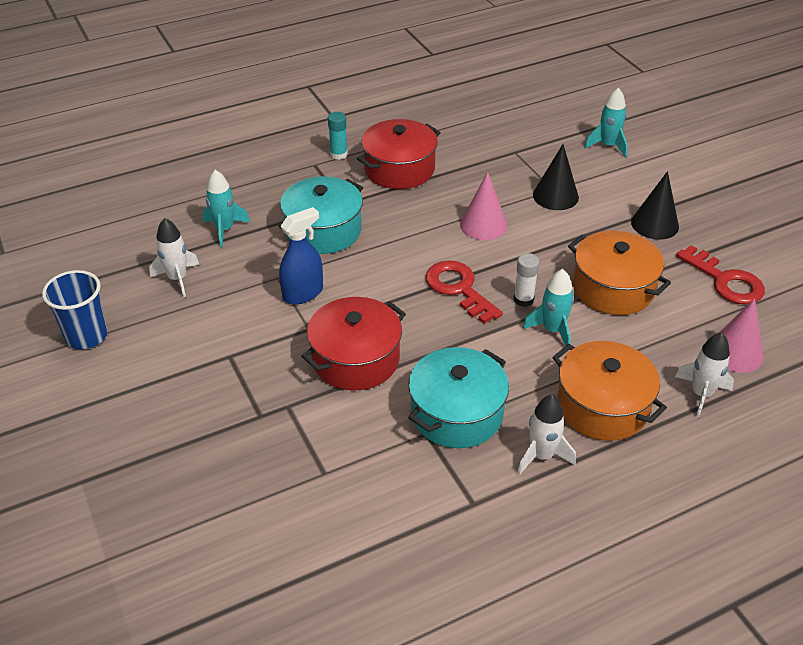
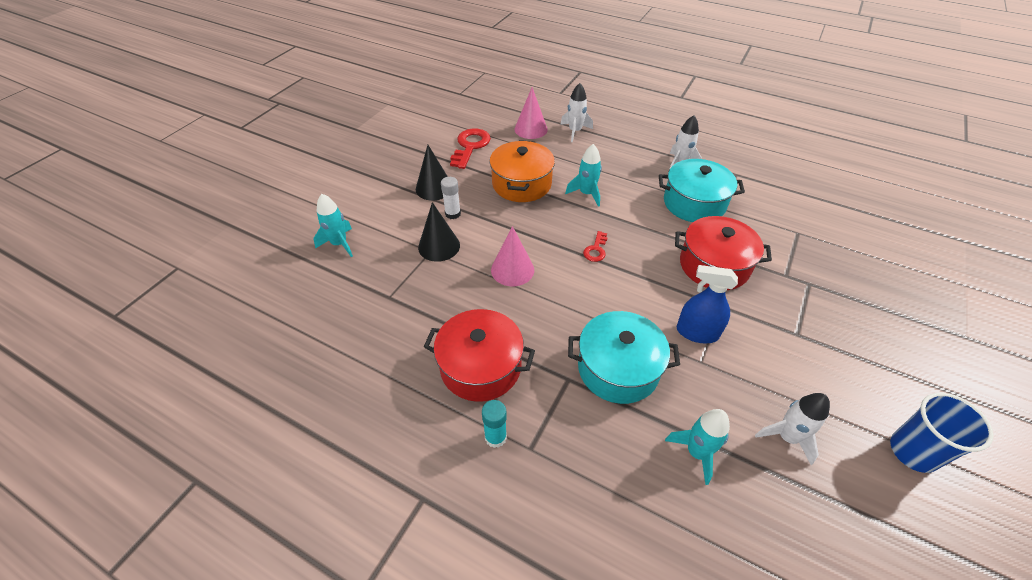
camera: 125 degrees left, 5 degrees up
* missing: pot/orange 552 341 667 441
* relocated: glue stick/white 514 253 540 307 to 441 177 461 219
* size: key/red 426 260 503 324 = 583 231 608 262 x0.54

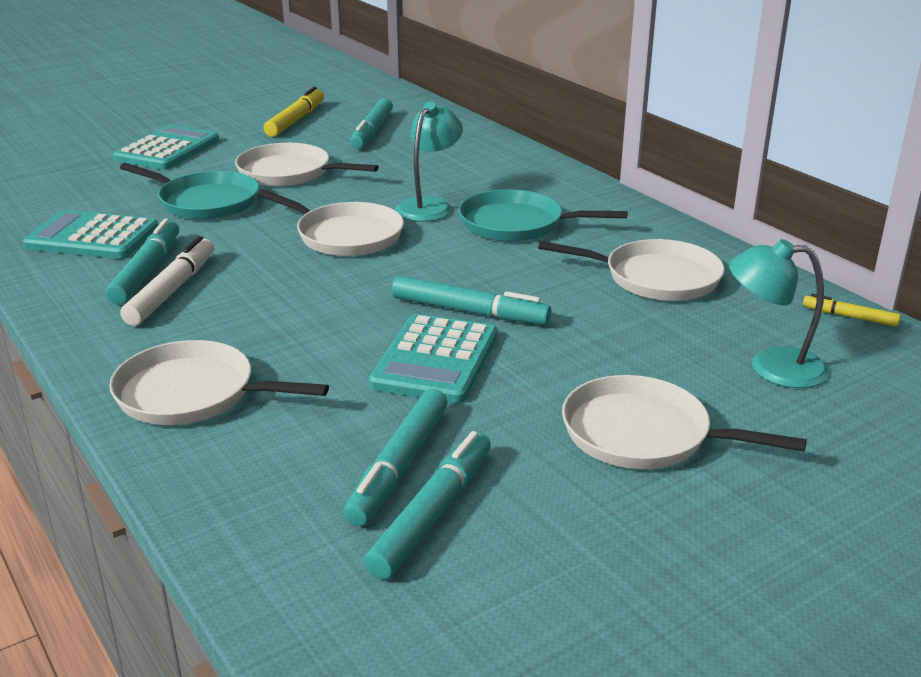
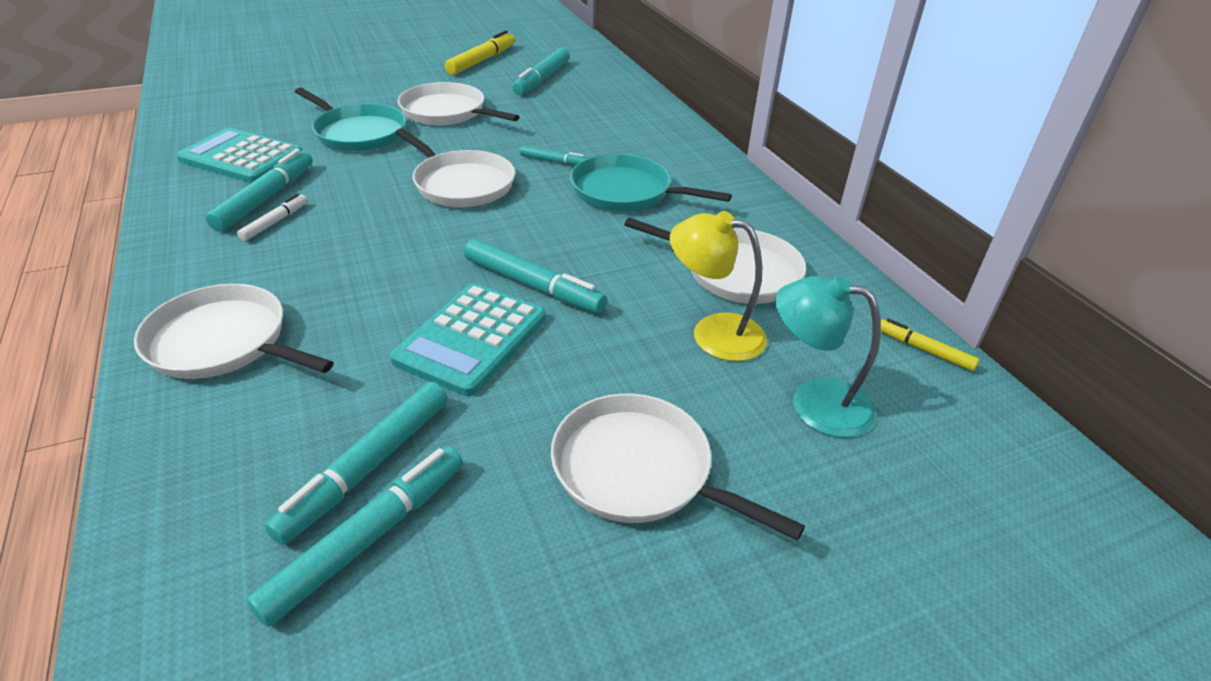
camera: 10 degrees right, 10 degrees up
* missing: calculator/turquoise 113 125 219 170
* appeared: lamp/yellow 670 211 767 361
* exchanged: lamp/turquoise 395 102 463 222 to marker/turquoise 520 146 589 166
* size: marker/white 121 236 214 326 = 237 193 307 241 x0.56

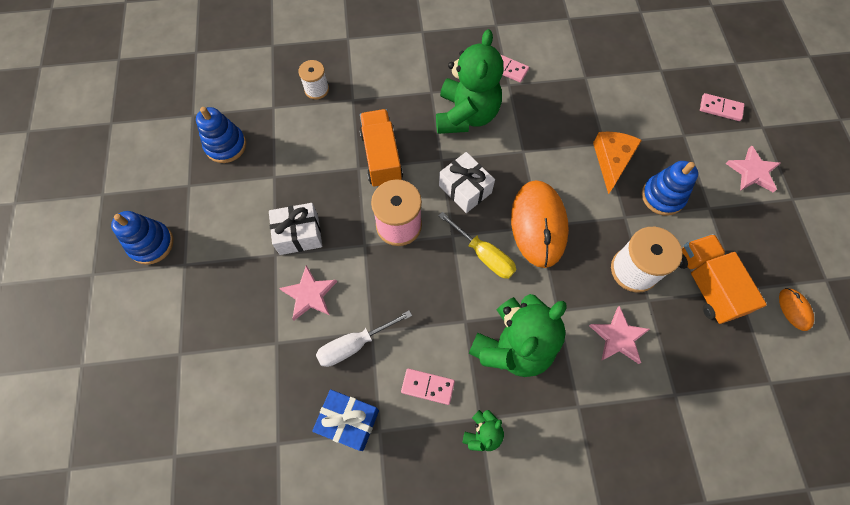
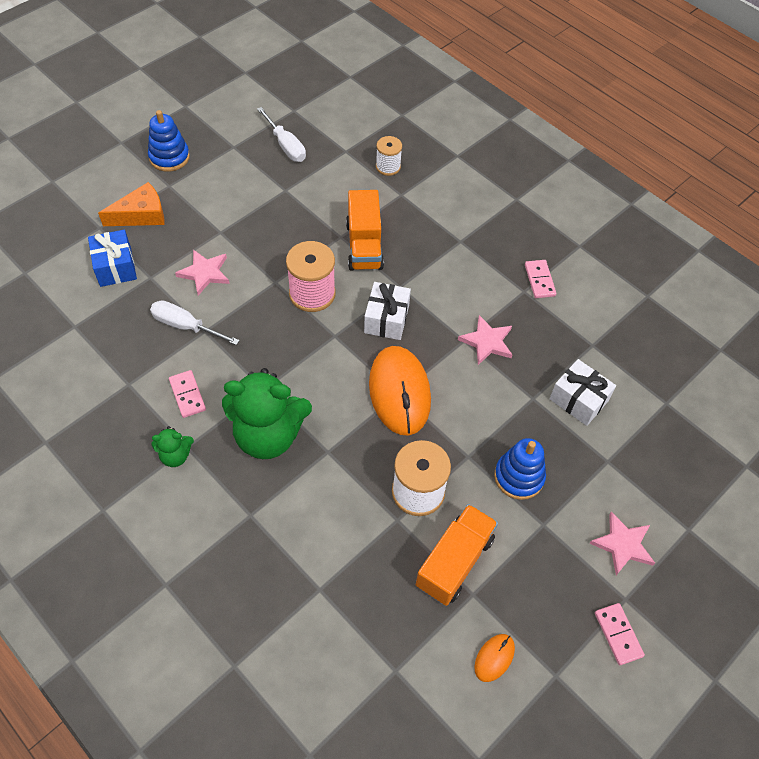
camera: 50 degrees right, 10 degrees down
* missing: teddy bear/green 436 29 504 134
* missing: screwdriver/yellow 439 212 516 279
* relocated: gift/white 269 203 322 255 to 549 359 616 426
* relocated: gift/blue 312 389 379 451 to 88 230 137 287
* relocated: star/pink 589 306 650 364 to 458 315 512 365
* relocated: cheese/orange 593 131 642 194 to 98 182 164 226
* relocated: domino/pink 700 93 745 121 to 595 603 645 665
* exchanged: stacking toy/blue 196 107 246 163 to screwdriver/white 257 107 306 162
* spun: truck/orange 360 109 403 188 = 346 190 384 271 135 degrees clockwise
* spun: mouse/orange 511 180 569 268 = 369 346 431 436 60 degrees counterclockwise

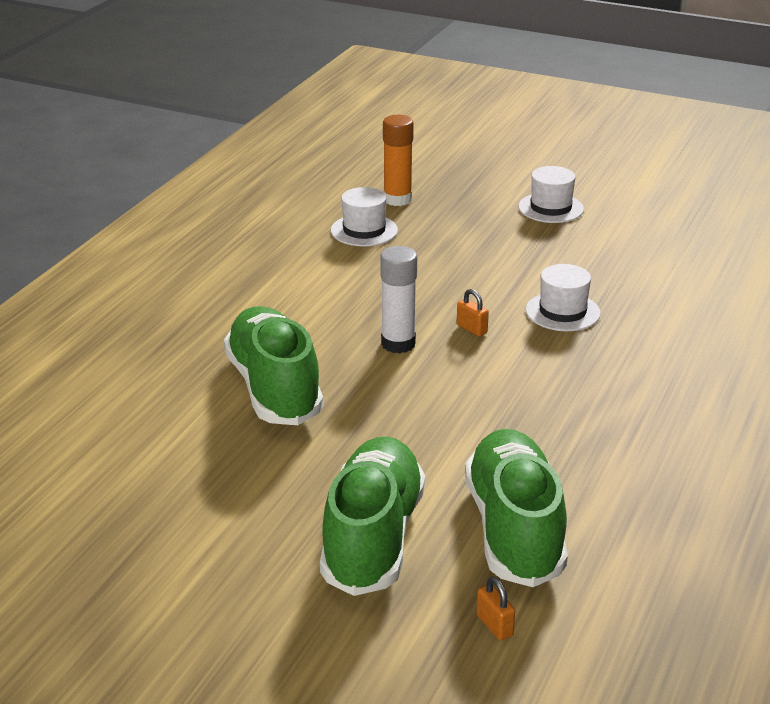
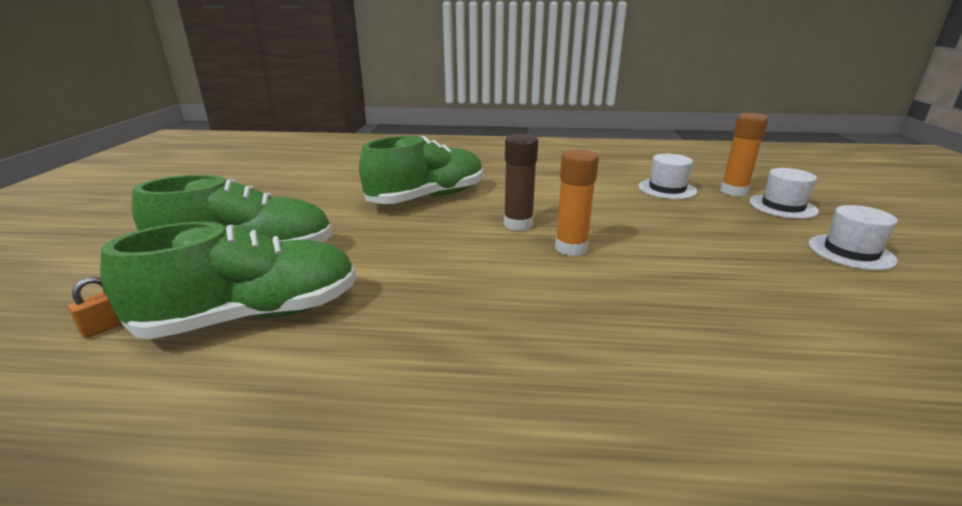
camera: 70 degrees right, 5 degrees down
* relocated: hat/white 526 264 601 331 to 749 168 819 219
* exchanged: padlock/orange 457 289 489 336 to glue stick/orange 555 149 599 256
* colour: glue stick/white 380 246 417 353 to glue stick/brown 504 134 538 231

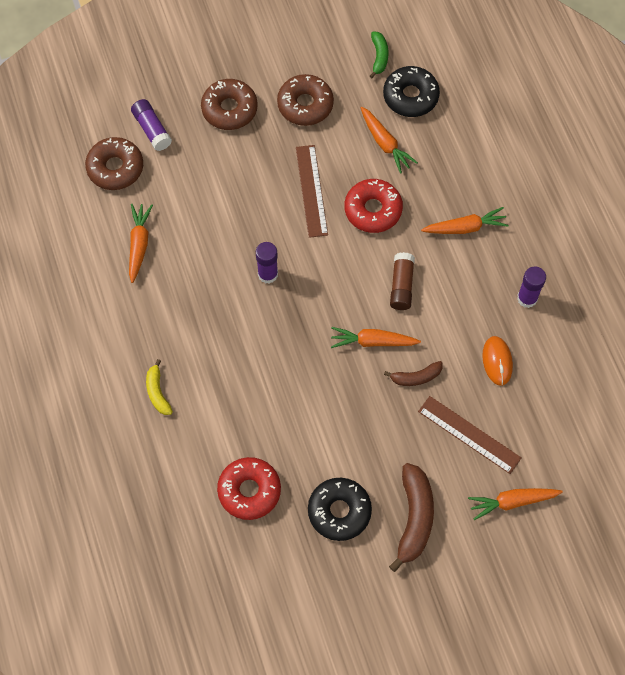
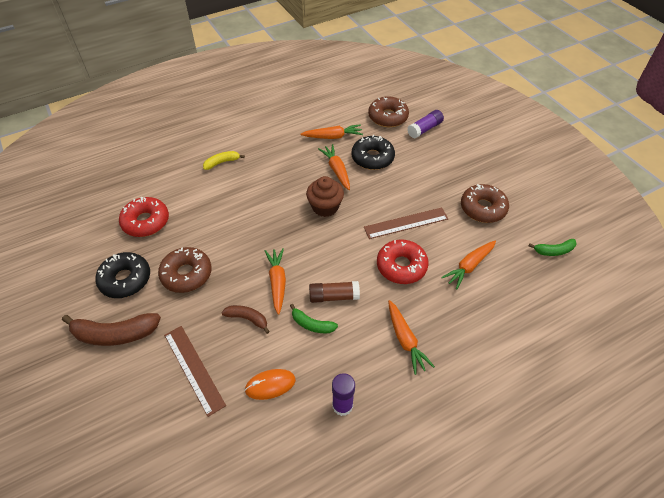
camera: 80 degrees right, 15 degrees down
* appeared: banana/green 290 304 338 333
* relocated: donut/brown 201 79 258 130 to 158 247 212 293
* relocated: donut/black 383 66 440 117 to 351 135 395 170
* relocated: carrot/orange 468 488 562 520 to 318 144 350 190
* exchanged: glue stick/purple 256 242 278 284 to cupcake/brown 306 176 344 217
* spun: banana/brown 384 361 443 386 = 221 305 270 334 135 degrees clockwise
* spun: ruler/brown 418 396 521 474 = 164 326 226 417 60 degrees counterclockwise

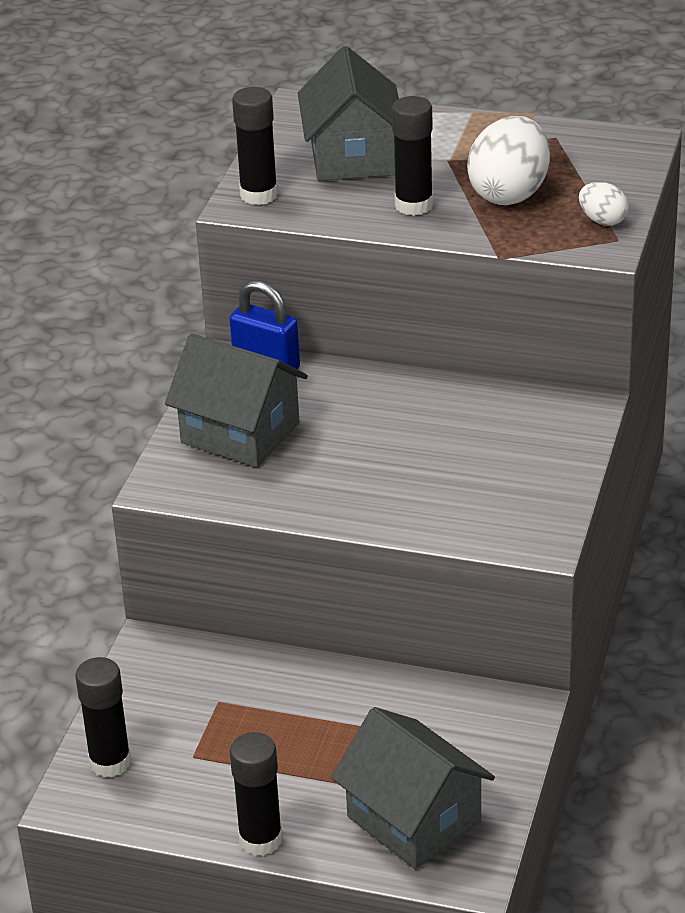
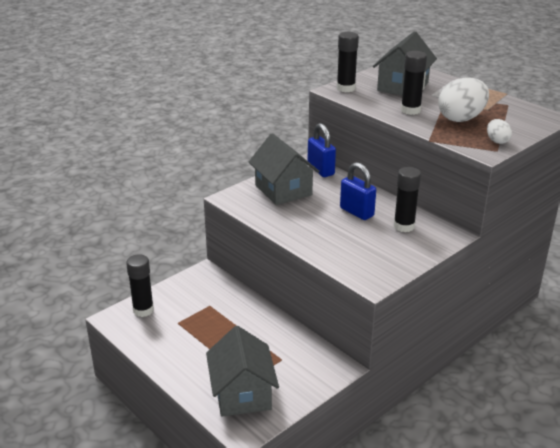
camera: 30 degrees right, 5 degrees down
* appeared: padlock/blue 340 162 376 220
* relocated: glue stick/black 230 732 282 856 to 394 167 421 232

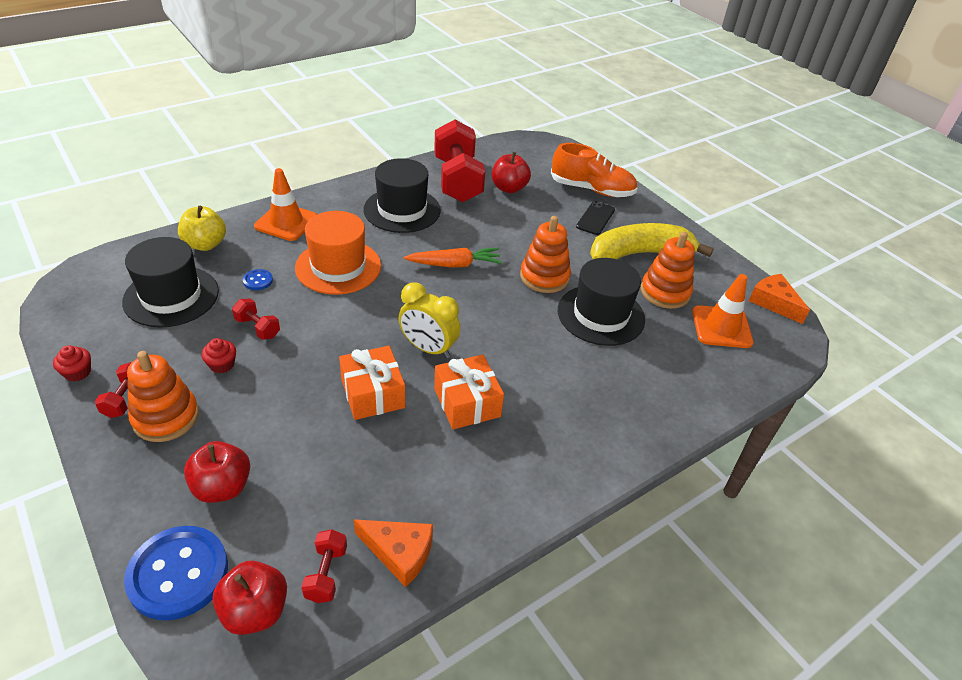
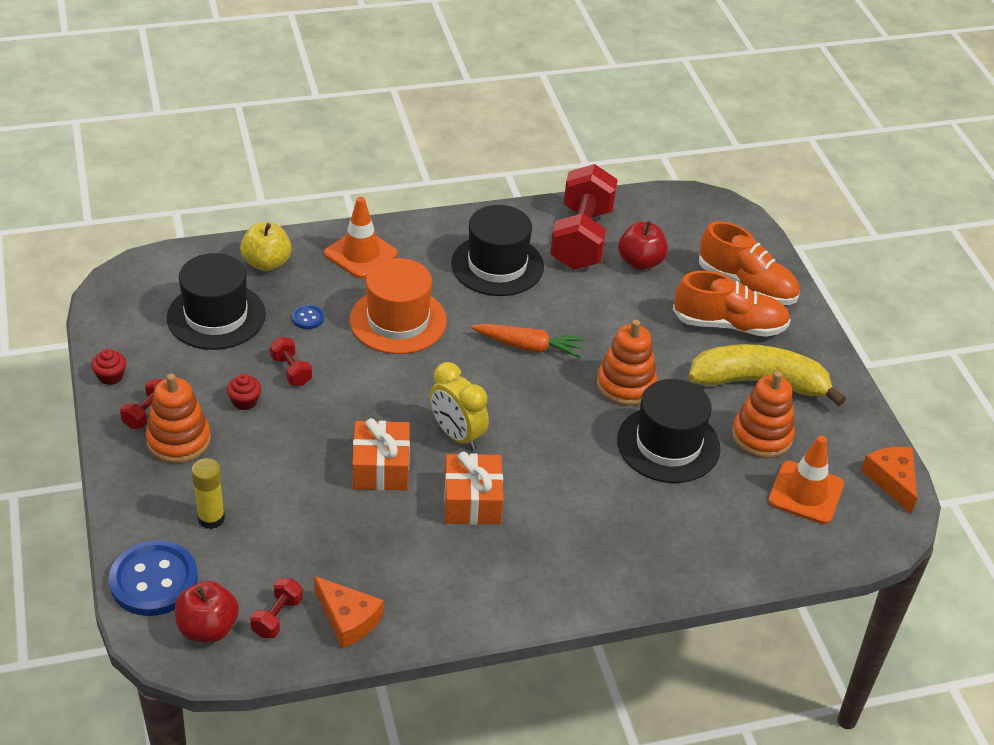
camera: 20 degrees right, 0 degrees up
* exchanged: apple/red 184 441 250 503 to glue stick/yellow 191 458 225 529
* exchanged: phone/black 576 201 615 235 to shoe/orange 673 271 790 337

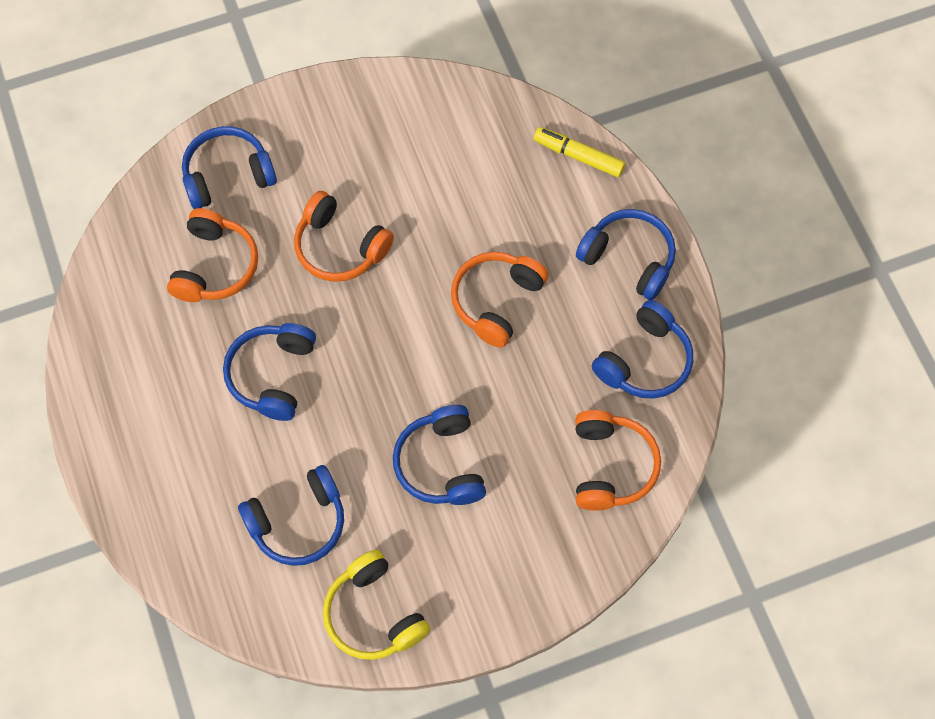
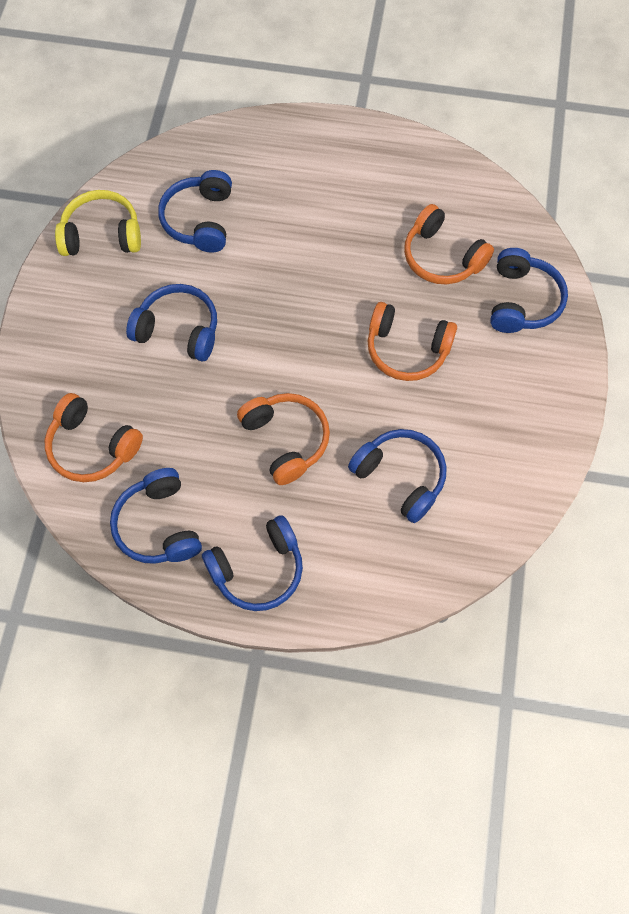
camera: 120 degrees right, 0 degrees up
* missing: marker/yellow 533 127 625 177
* relocated: headphones/blue 223 323 316 421 to 348 429 446 523
* spun: headphones/orange 294 191 394 282 = 368 302 457 381 135 degrees counterclockwise

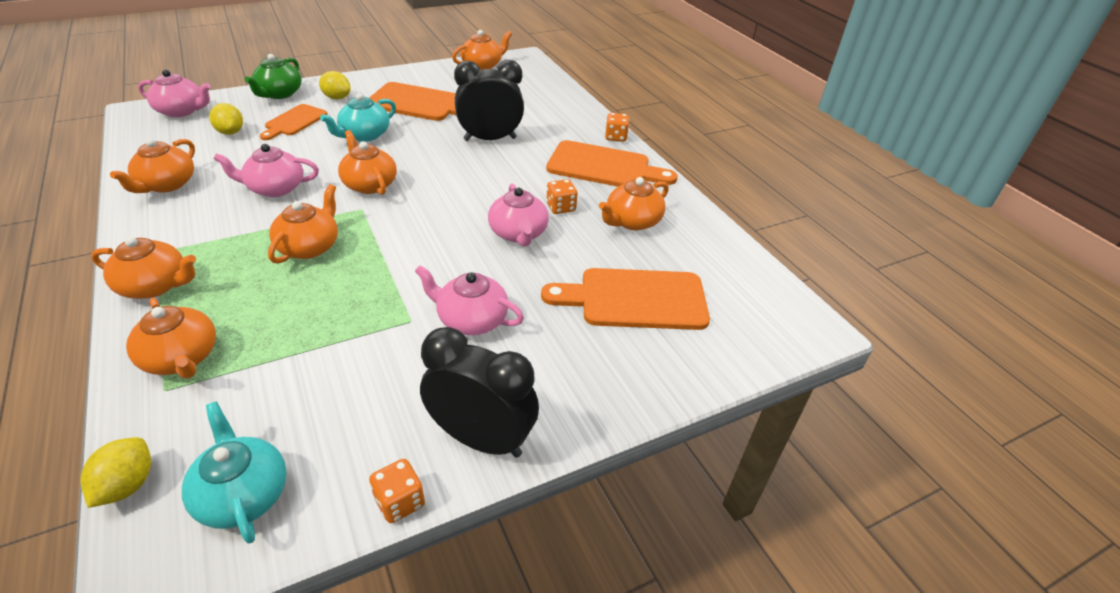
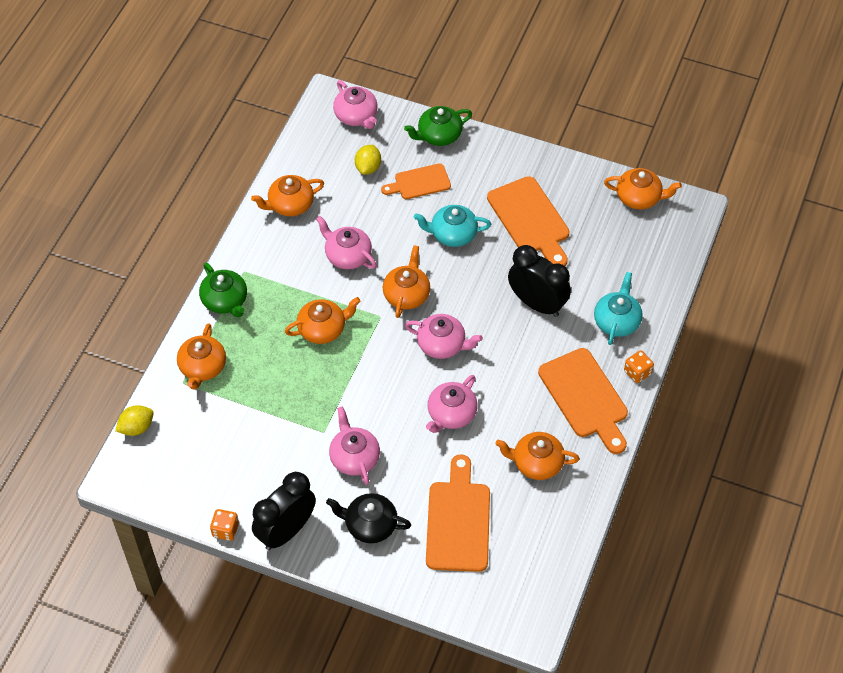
camera: 50 degrees right, 15 degrees up
* missing: lemon/yellow 319 71 351 100
* missing: dice/orange 546 179 578 214
* appeared: teapot/black 326 493 411 543
* appeared: teapot/pink 405 314 483 359
* relocated: teapot/turquoise 182 402 287 544 to 594 272 643 345
* colour: teapot/orange 91 237 196 299 to teapot/green 199 262 247 317
* spun: clock/black 420 327 539 458 = 252 472 316 550 120 degrees counterclockwise
* spun: cutting board/orange 541 268 710 330 = 426 454 490 572 45 degrees clockwise

